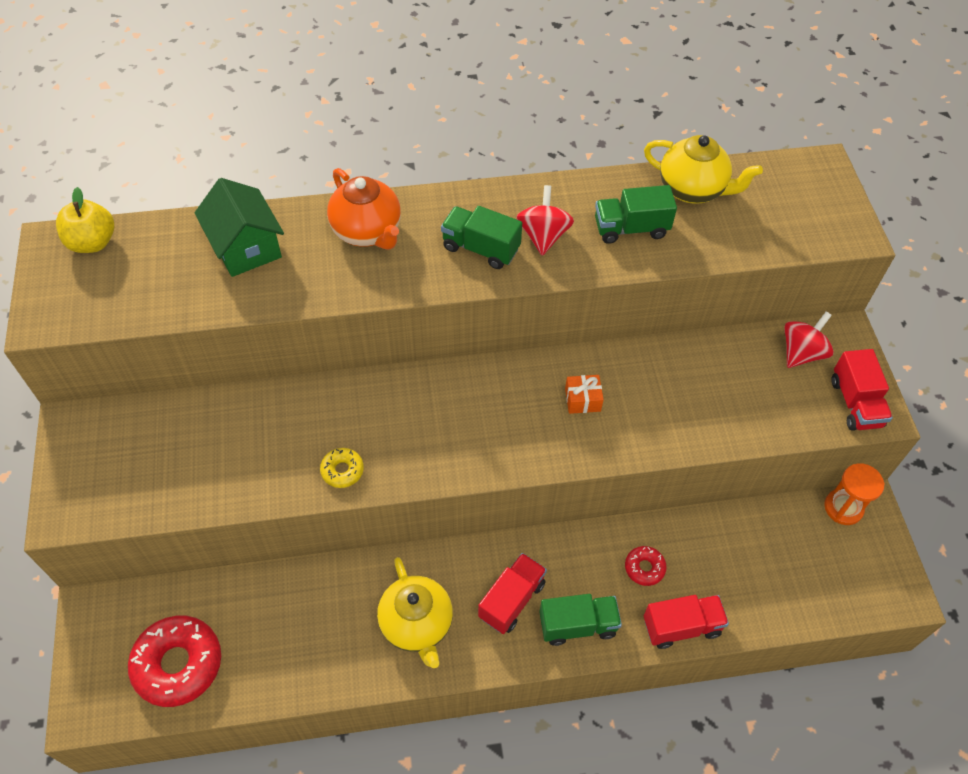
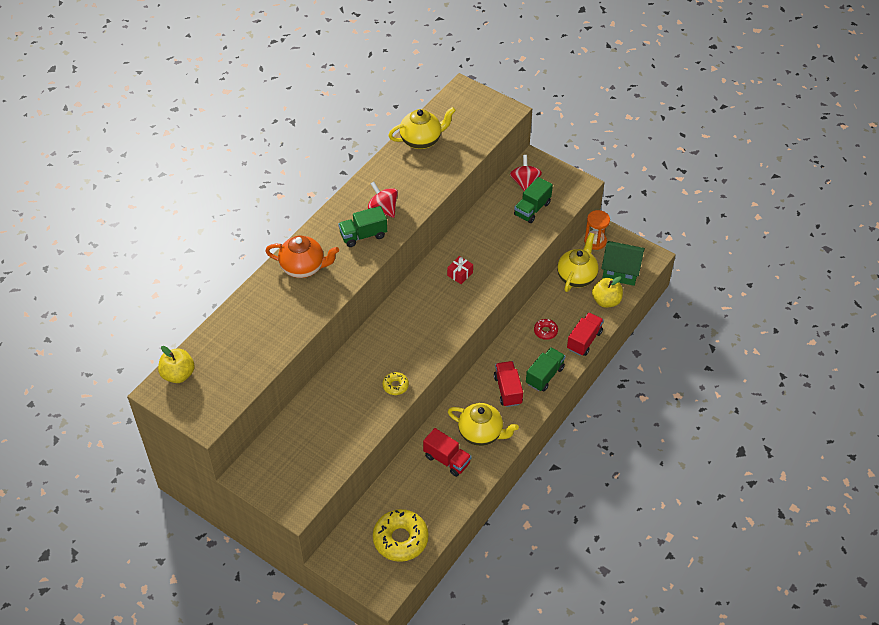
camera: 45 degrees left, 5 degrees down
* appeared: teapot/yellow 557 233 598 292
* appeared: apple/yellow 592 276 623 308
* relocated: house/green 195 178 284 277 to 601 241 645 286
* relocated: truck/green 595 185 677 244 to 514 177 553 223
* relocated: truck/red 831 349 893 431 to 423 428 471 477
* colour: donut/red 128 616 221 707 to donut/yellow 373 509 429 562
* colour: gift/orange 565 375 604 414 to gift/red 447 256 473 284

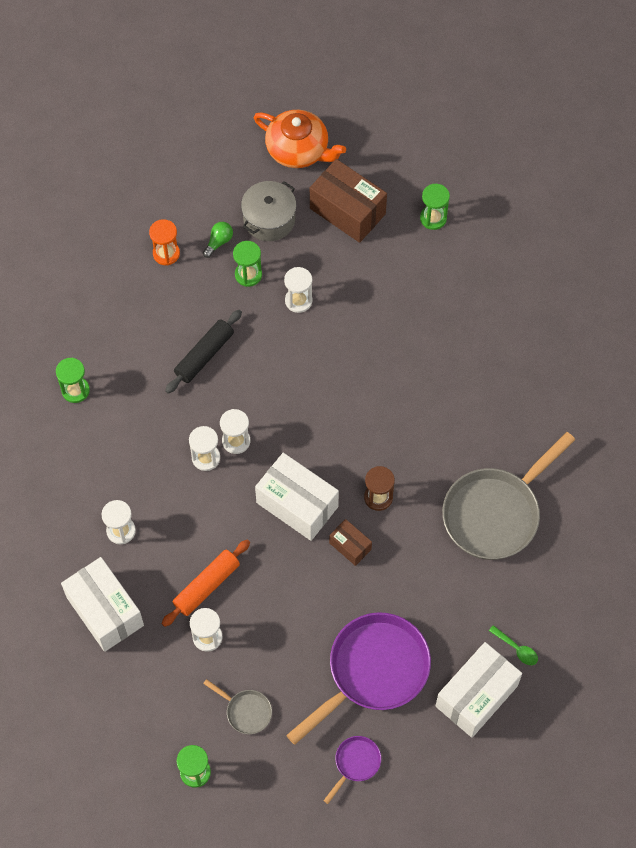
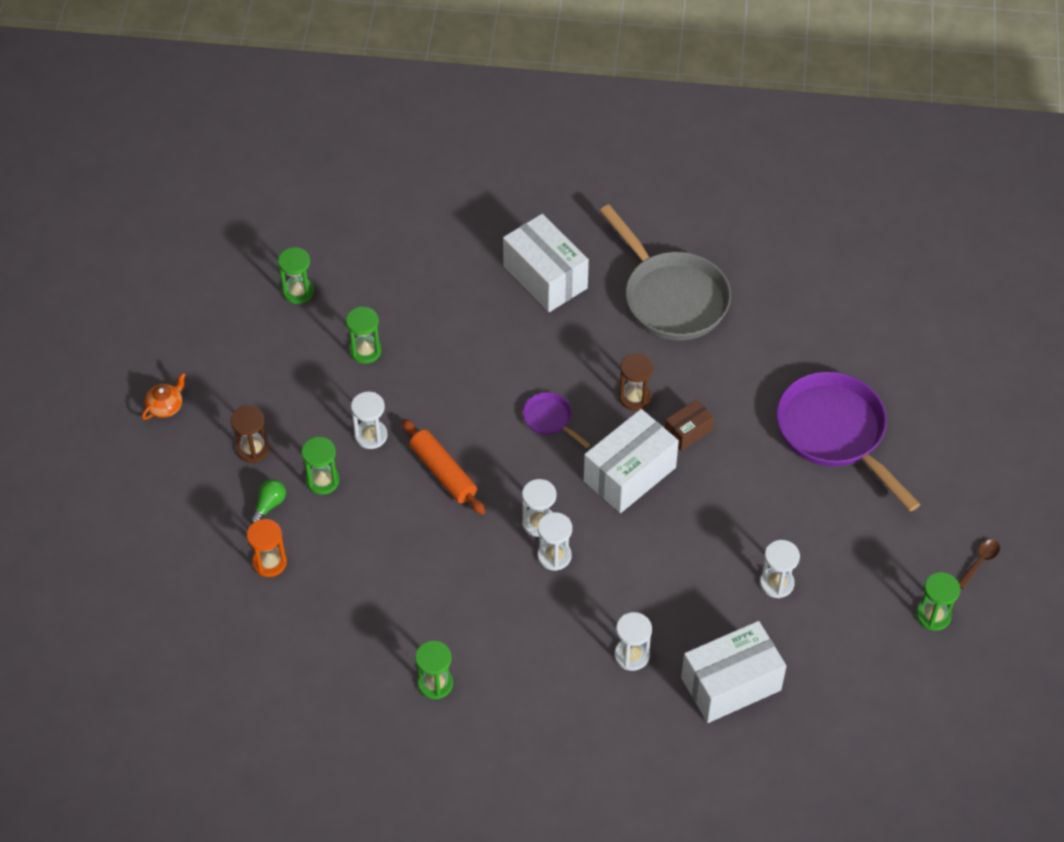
camera: 80 degrees left, 10 degrees down
* missing: rolling pin/black 165 310 242 394
* missing: pan/grey 203 679 272 734
* missing: box/brown 310 159 387 243
* missing: spoon/green 489 625 538 665
* appeared: hourglass/green 346 306 381 364
* appeared: spoon/brown 958 539 1000 589
* relocated: rolling pin/orange 161 539 250 627 to 402 419 485 515
* relocated: pan/purple 323 736 381 804 to 523 392 591 448
* relocated: box/white 436 642 522 738 to 503 214 589 312
* exchanged: pot/grey 241 181 296 241 to hourglass/brown 230 405 270 463
* spun: light bulb/green 203 222 233 258 = 250 479 286 524 75 degrees clockwise
* size: teapot/orange 254 110 346 168 = 142 372 186 420 x0.48

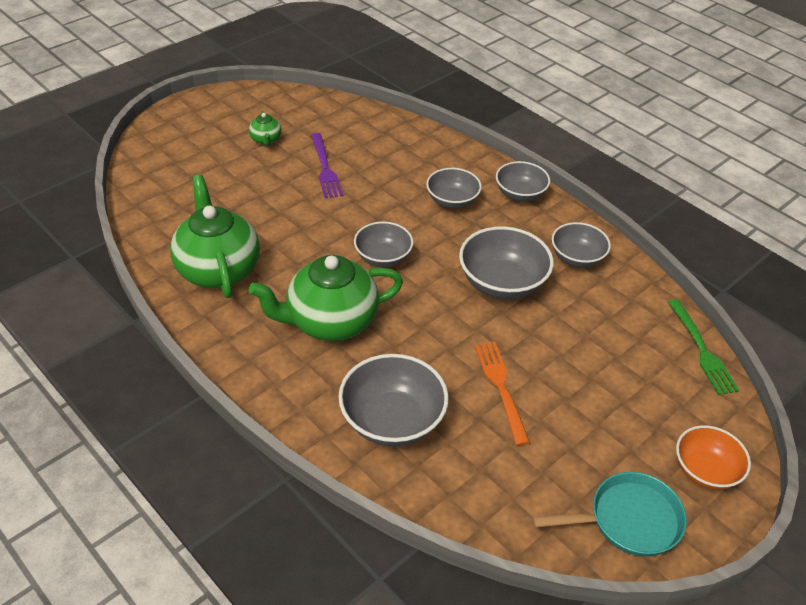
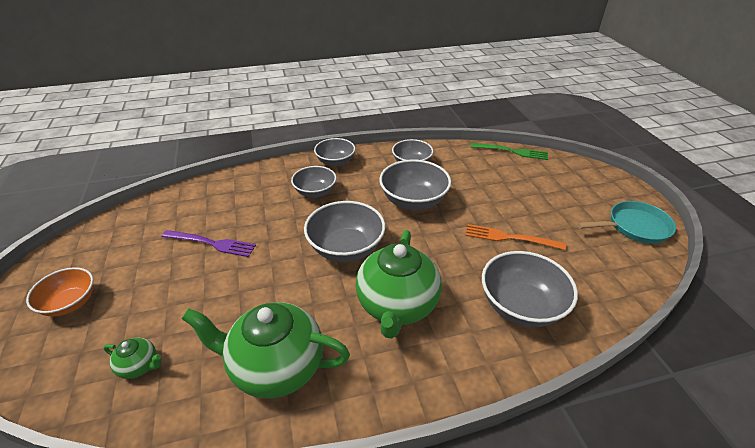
camera: 60 degrees left, 5 degrees down
* relocated: teapot/green 249 111 282 146 to 103 338 161 379
* relocated: bowl/orange 676 425 751 490 to 26 267 94 317
* spun: pan/turquoise 532 472 687 557 = 577 201 676 244 60 degrees clockwise
* size: bowl/grey 354 222 413 267 = 304 201 385 262 x1.53

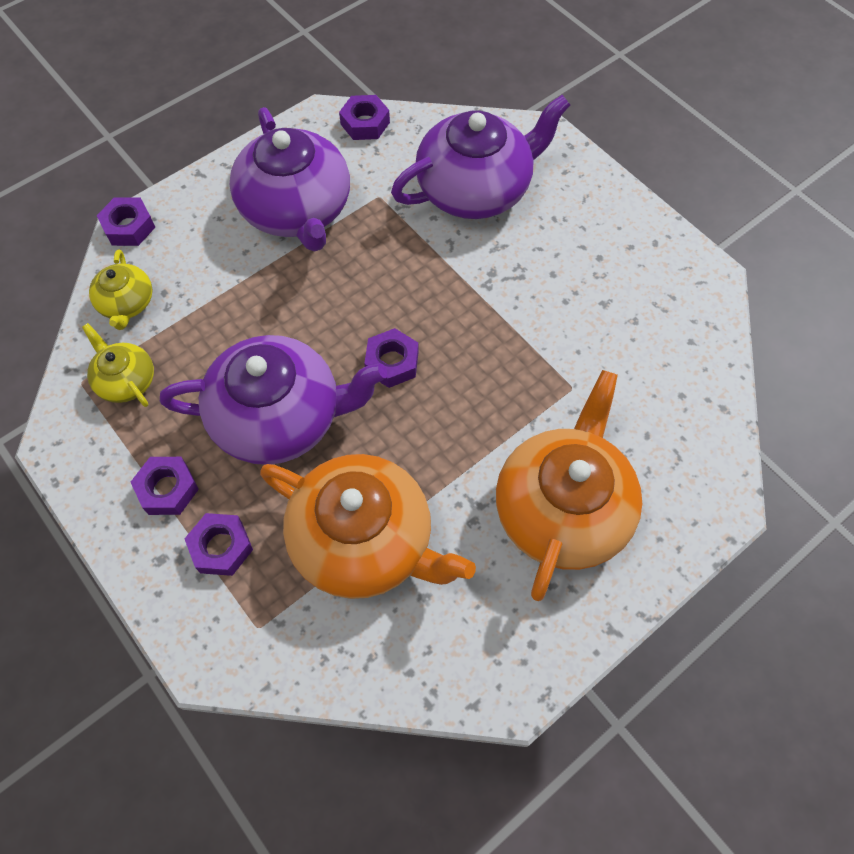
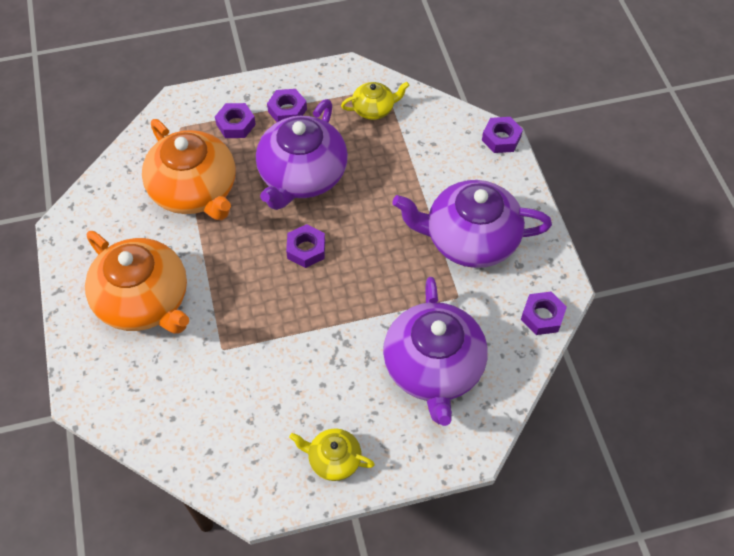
camera: 115 degrees right, 5 degrees down
* relocated: teapot/yellow 89 249 152 330 to 289 428 375 481
* spun: teapot/orange 260 454 476 599 = 142 119 235 220 90 degrees counterclockwise

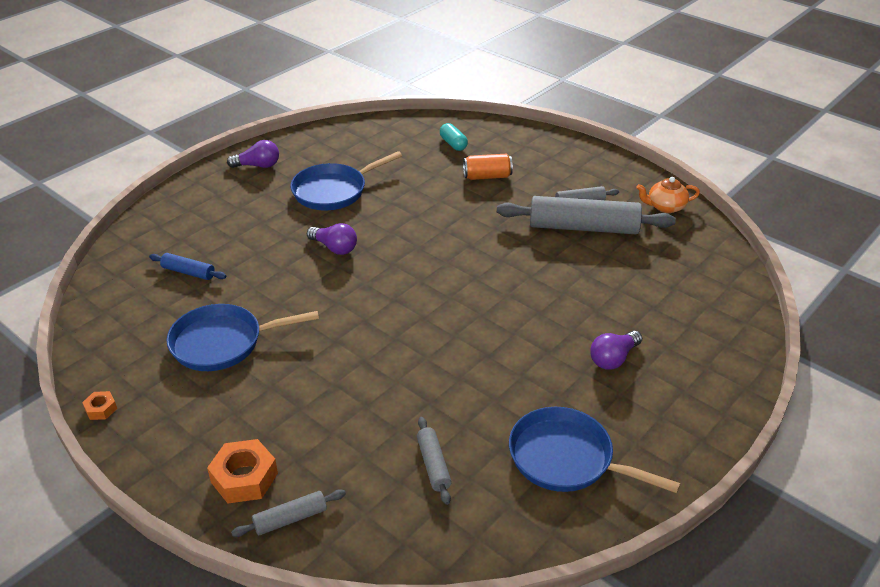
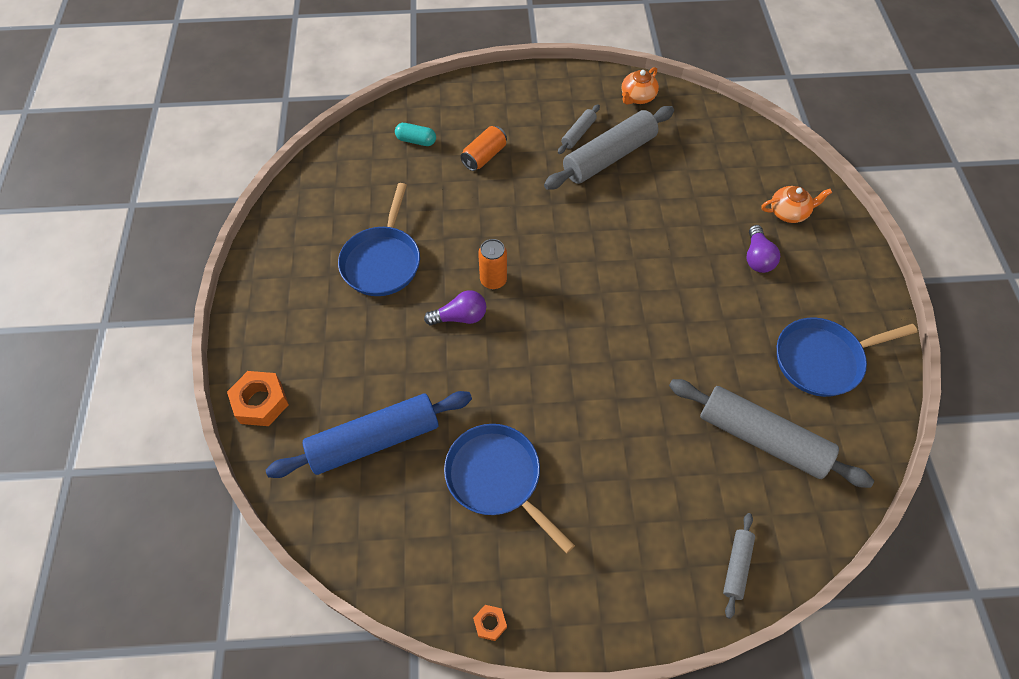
camera: 45 degrees left, 20 degrees up
* missing: light bulb/purple 227 140 279 168
* appeared: can/orange 478 239 507 289
* appeared: teapot/orange 761 186 832 223
* relocated: nut/orange 207 439 278 503 to 227 371 289 426
* spun: pan/blue 166 304 319 371 = 444 424 575 554 105 degrees clockwise
* size: rolling pin/blue 149 253 226 280 = 266 391 472 478 x2.11
* size: rolling pin/grey 417 417 452 505 = 669 379 874 488 x2.11

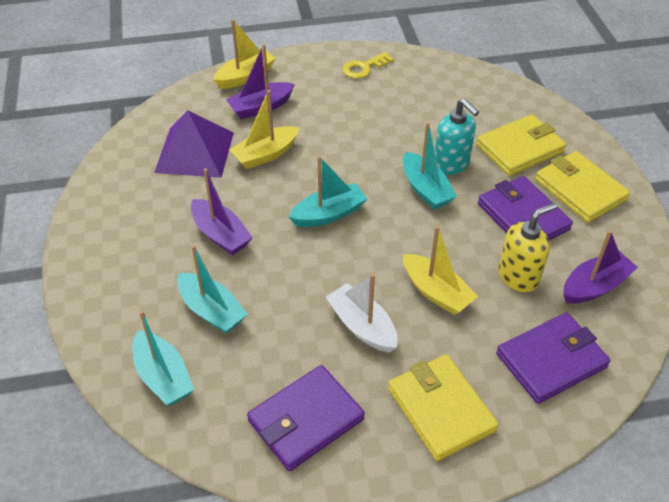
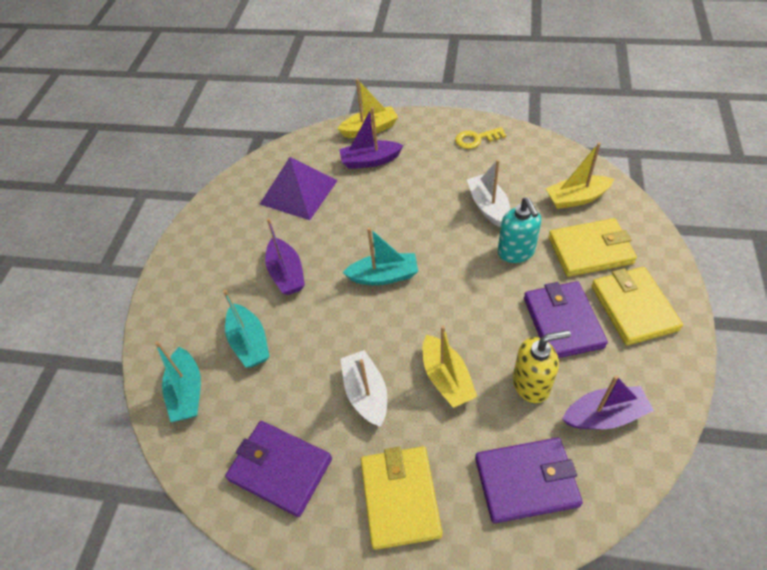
camera: 25 degrees right, 5 degrees up
* missing: boat/turquoise 403 122 457 209
* appeared: boat/white 467 159 510 227
* relocated: boat/yellow 229 90 300 169 to 545 142 614 209
* spun: wallet/purple 247 365 365 471 = 225 421 332 517 45 degrees clockwise

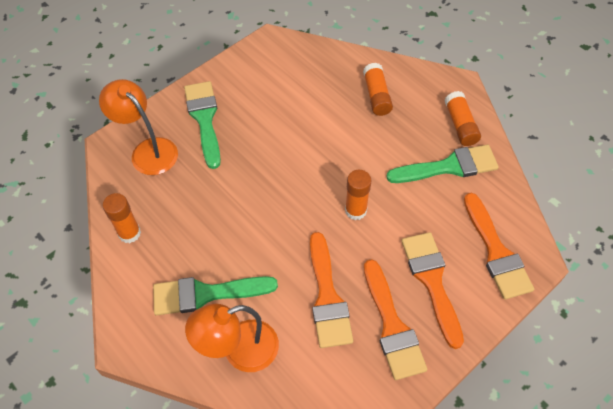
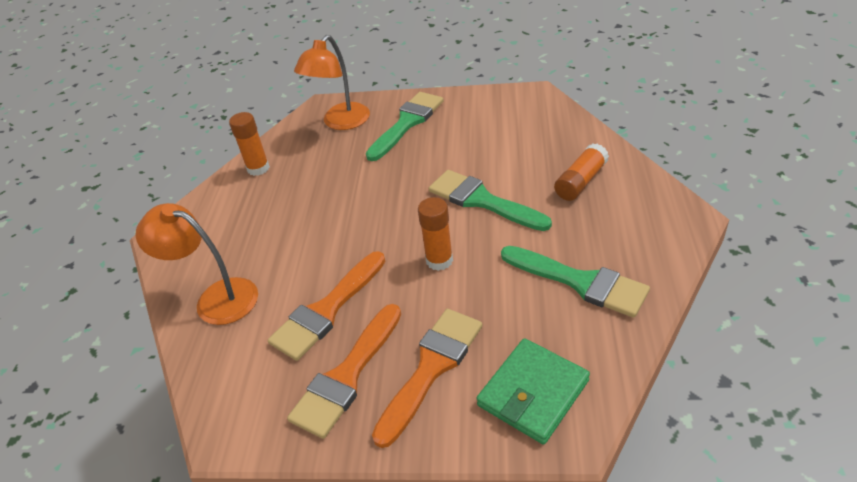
camera: 50 degrees right, 15 degrees down
* missing: glue stick/orange 445 91 481 146
* relocated: brush/green 153 276 278 315 to 428 170 552 231
* exchanged: brush/orange 464 193 534 300 to wallet/green 477 338 590 445
* spun: lamp/orange 99 79 178 175 = 294 35 370 130 150 degrees counterclockwise

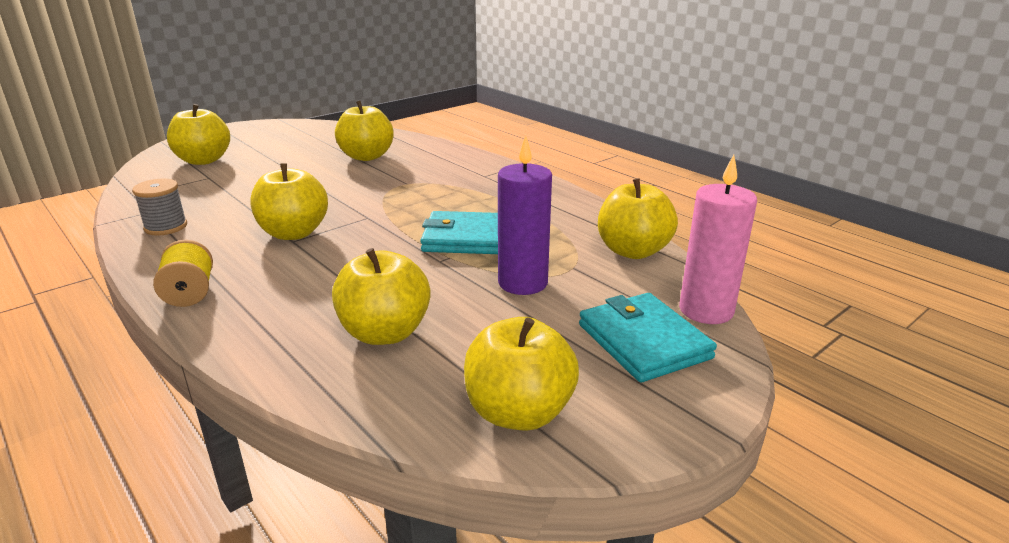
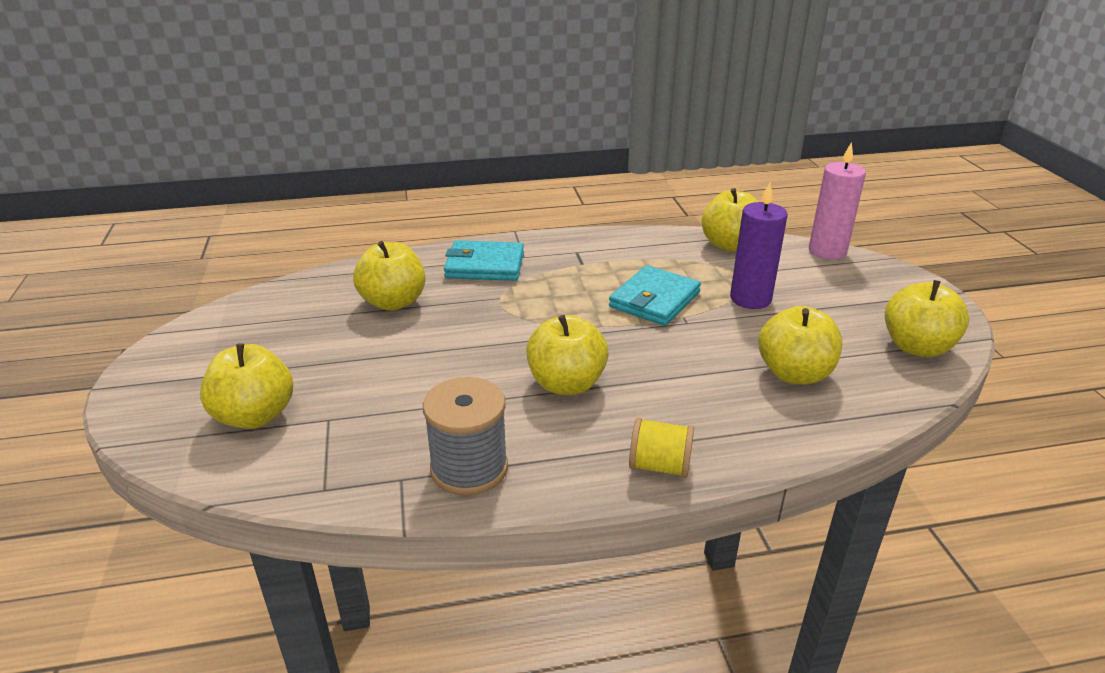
camera: 60 degrees left, 5 degrees up
* relocated: wallet/turquoise 579 293 717 382 to 444 240 524 281
* size: spool/grey 132 178 187 236 = 423 377 508 496 x1.51

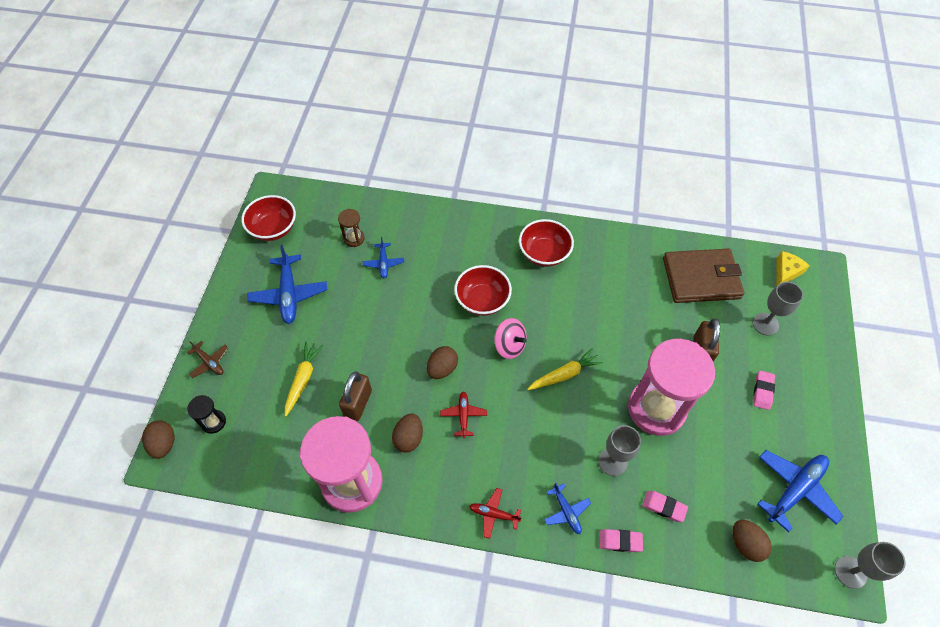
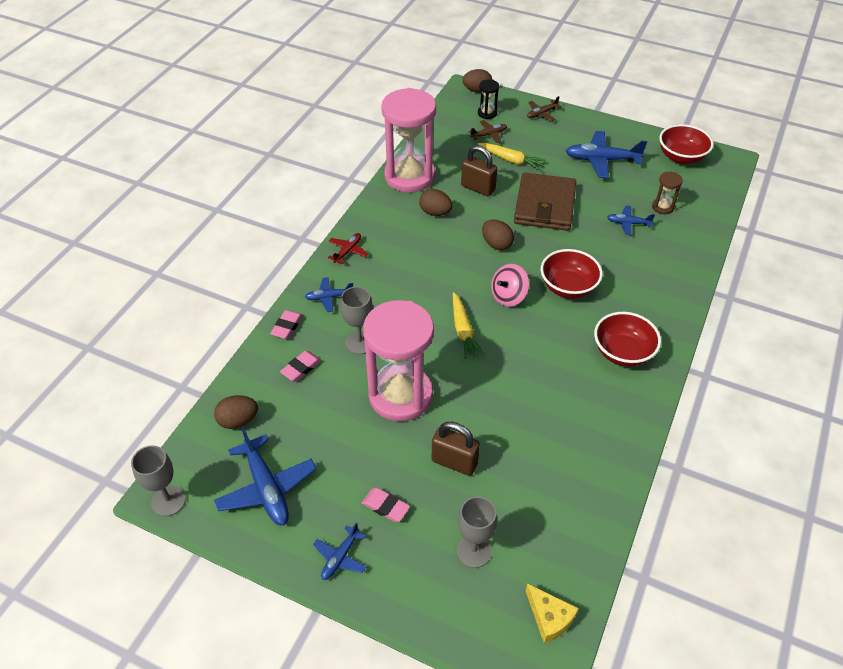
camera: 105 degrees right, 10 degrees down
* missing: plane/red 440 391 487 438
* appeared: plane/blue 313 523 366 580
* appeared: plane/brown 469 120 507 143
* relocated: wallet/brown 663 248 744 303 to 514 173 576 231

